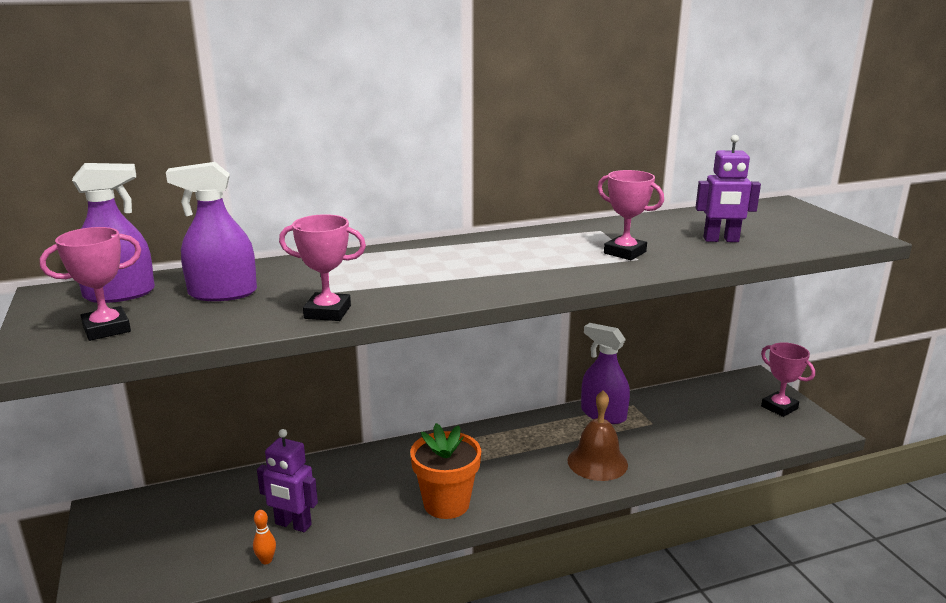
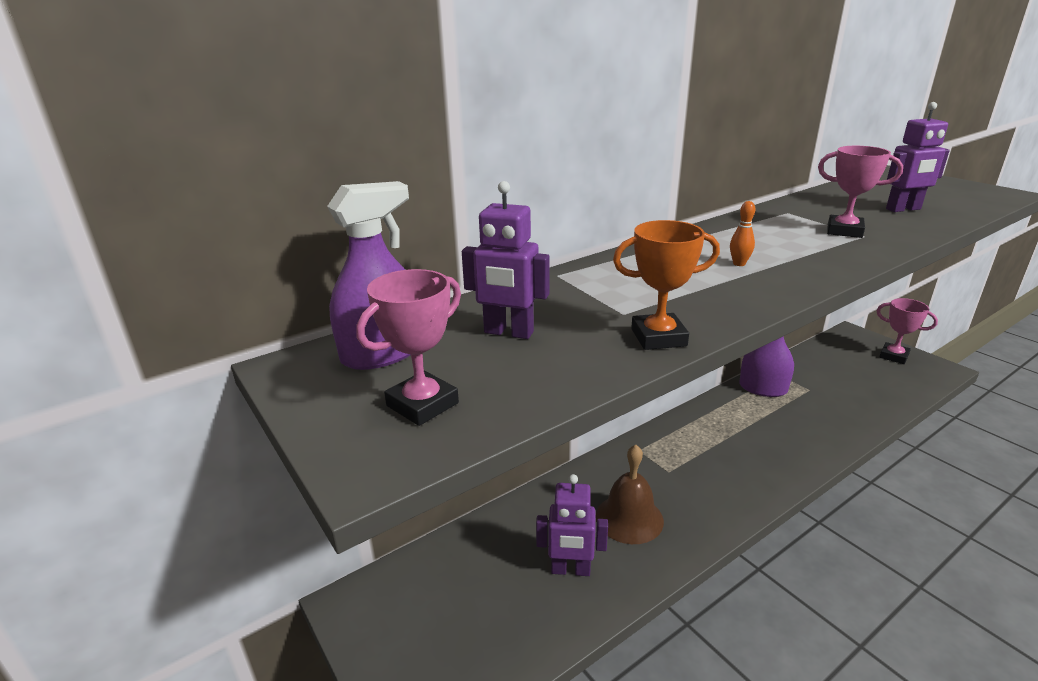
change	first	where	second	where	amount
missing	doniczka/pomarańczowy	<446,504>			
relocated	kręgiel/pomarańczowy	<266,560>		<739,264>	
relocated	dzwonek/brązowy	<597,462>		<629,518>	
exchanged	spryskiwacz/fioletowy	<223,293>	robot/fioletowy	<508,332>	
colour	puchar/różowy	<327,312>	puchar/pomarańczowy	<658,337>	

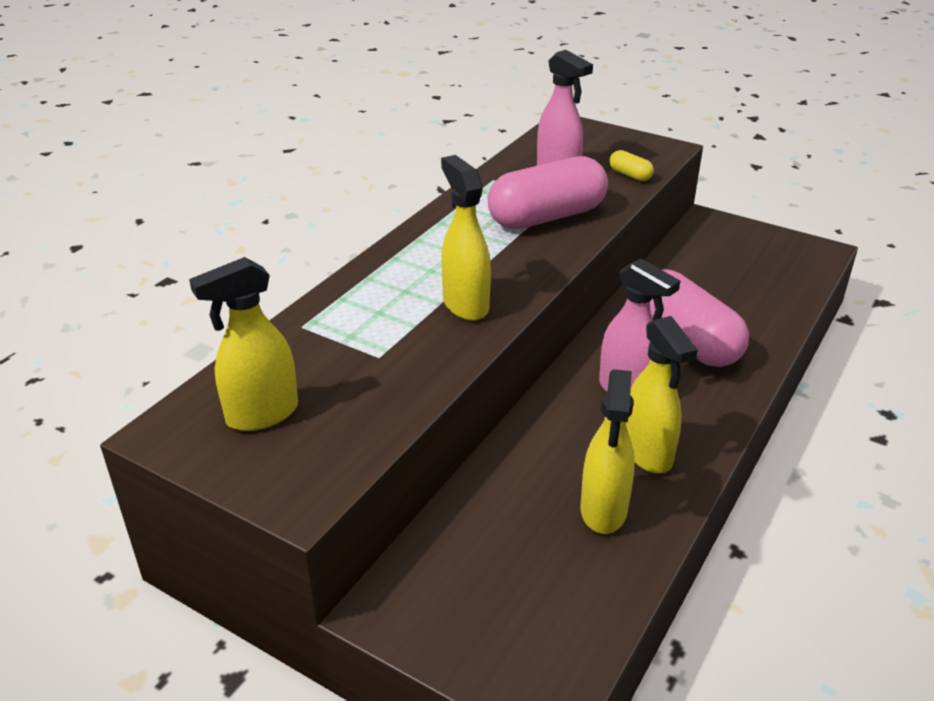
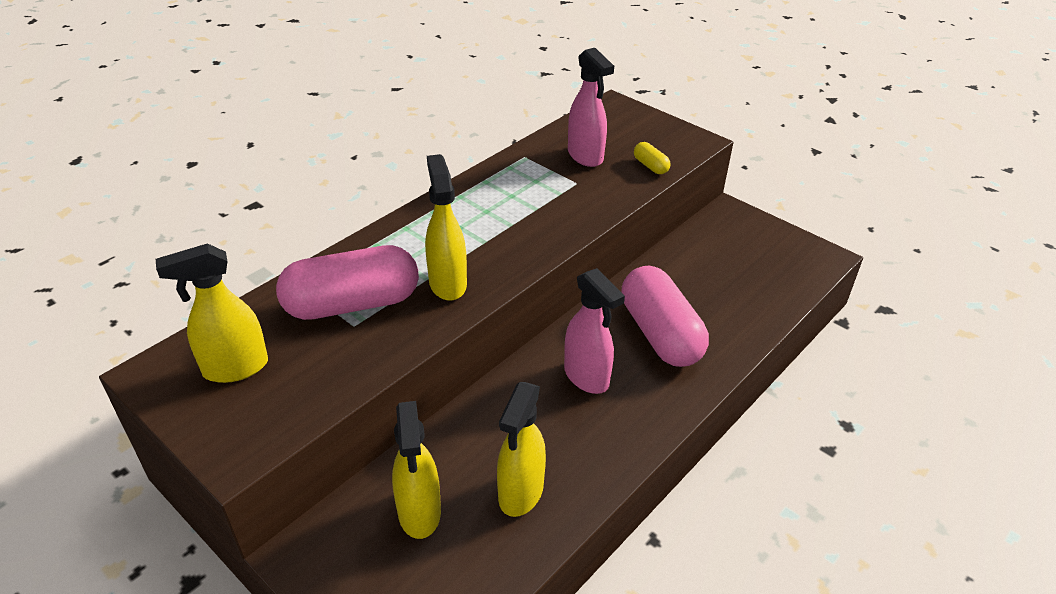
change	first	where	second	where	amount
relocated	kapsułka/różowy	<547,217>		<352,304>	
relocated	spryskiwacz/żółty	<647,454>		<419,513>	

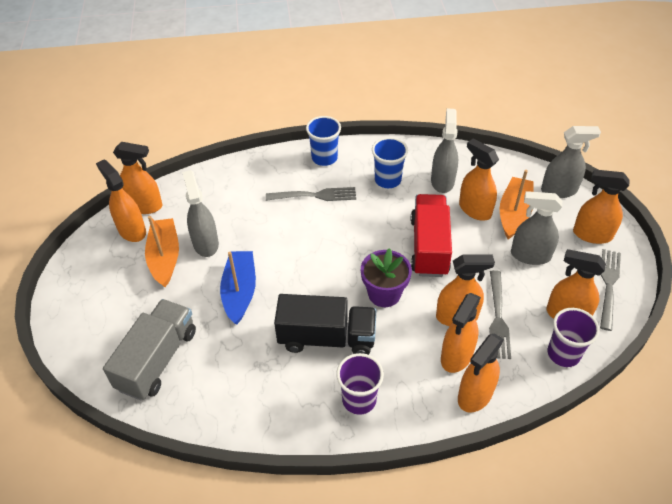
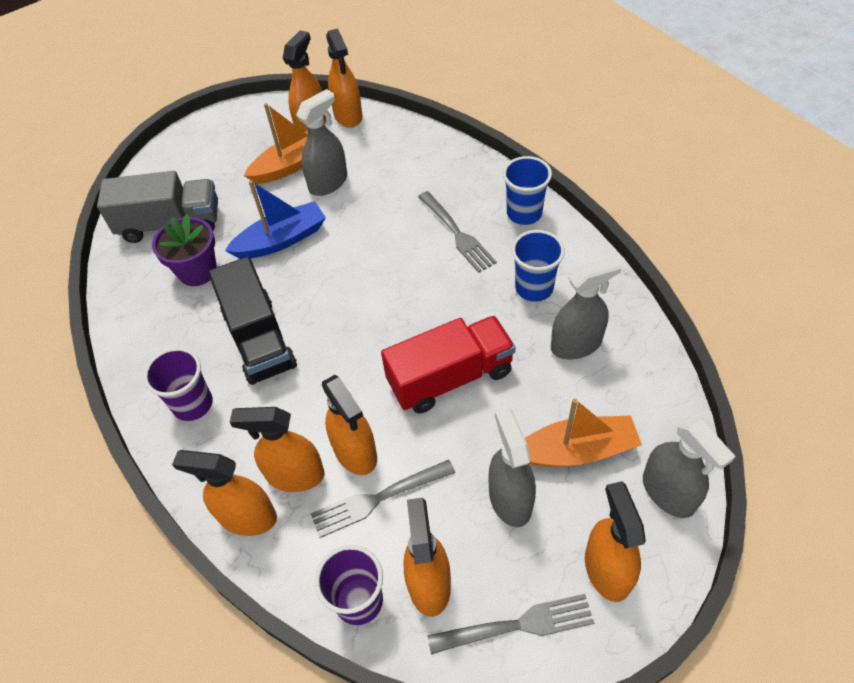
change	first	where	second	where	amount
missing	spryskiwacz/pomarańczowy	<474,209>			
relocated	doniczka/fioletowy	<384,294>		<197,271>	

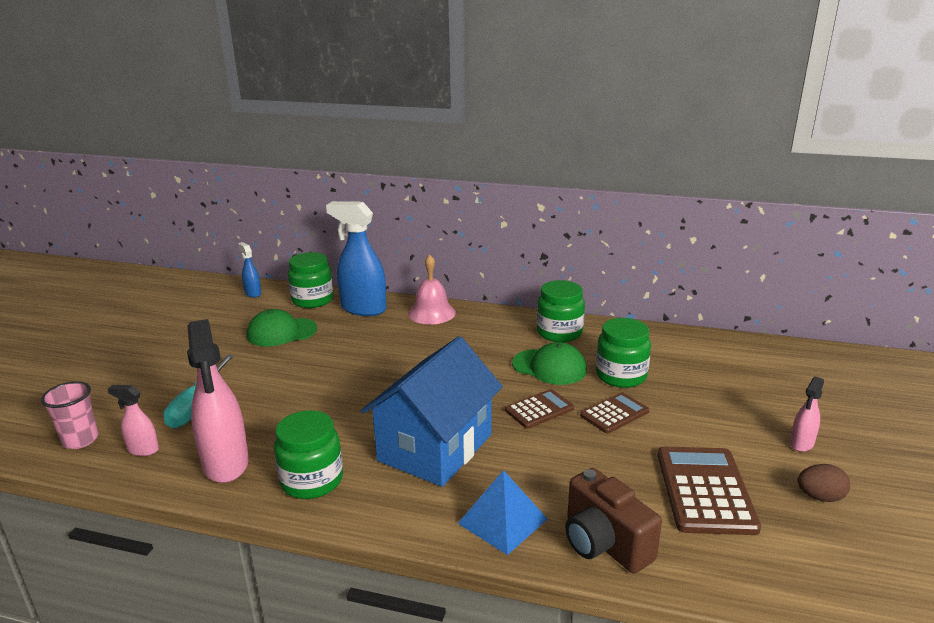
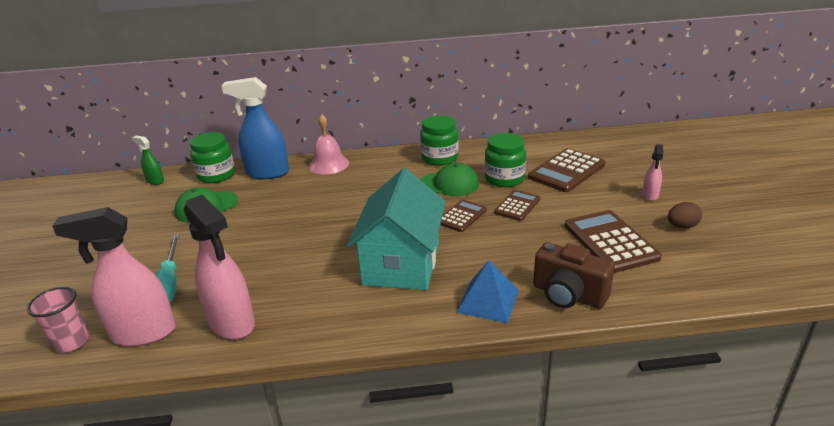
change	first	where	second	where	amount
missing	słoik/zielony	<312,480>			
appeared			kalkulator/brązowy	<566,171>	
colour	spryskiwacz/niebieski	<253,293>	spryskiwacz/zielony	<155,181>	
colour	domek/niebieski	<435,447>	domek/turkusowy	<401,263>	
size	spryskiwacz/różowy	<143,450>		<143,333>	x2.03

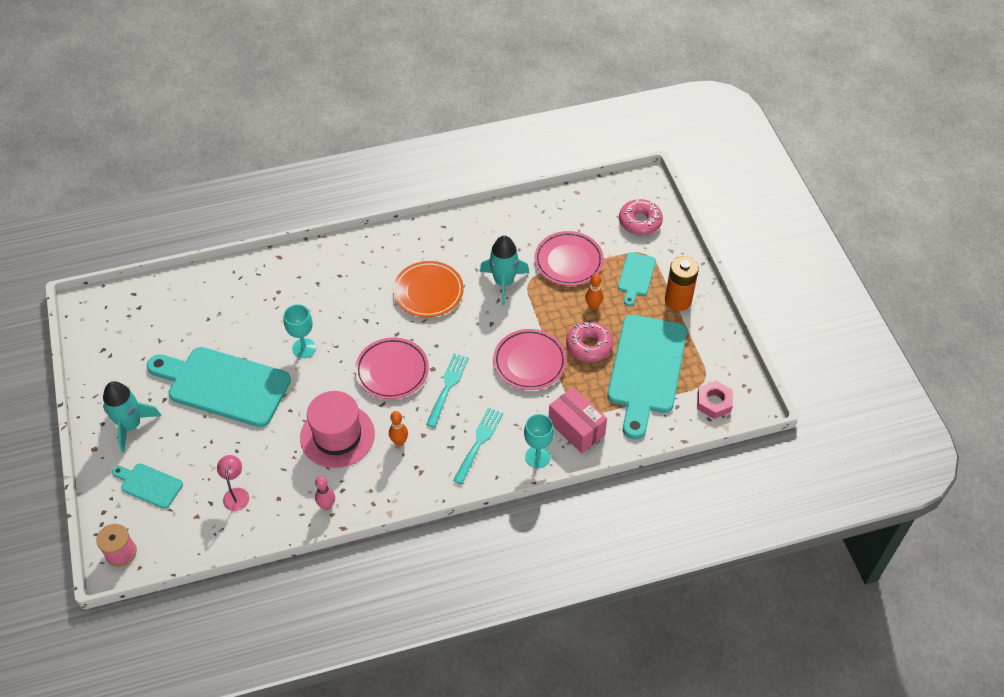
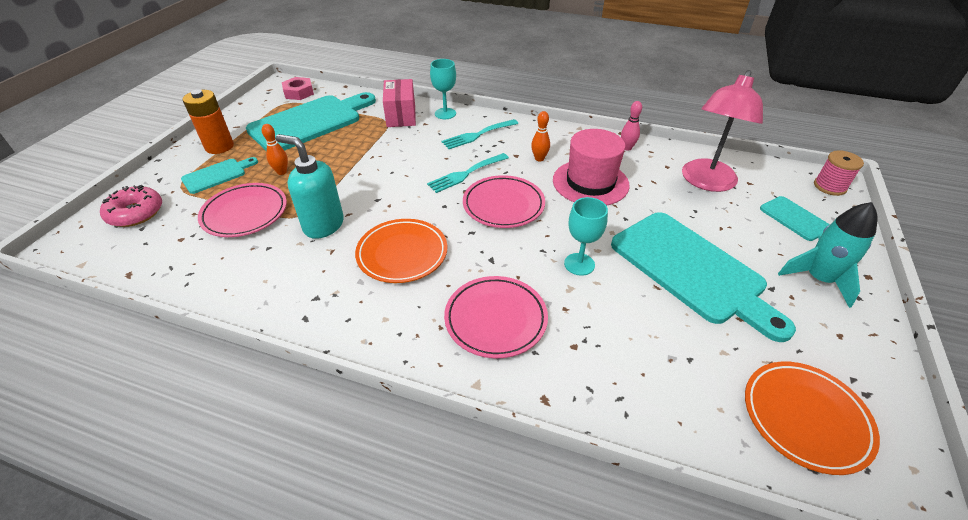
change	first	where	second	where	amount
missing	donut/różowy	<589,346>			
appeared			talerz/pomarańczowy	<805,418>	
relocated	talerz/różowy	<529,362>		<495,319>	
exchanged	rakieta/turkusowy	<504,282>	dozownik mydła/turkusowy	<323,225>	
size	lampka/różowy	<236,494>		<706,182>	x2.11

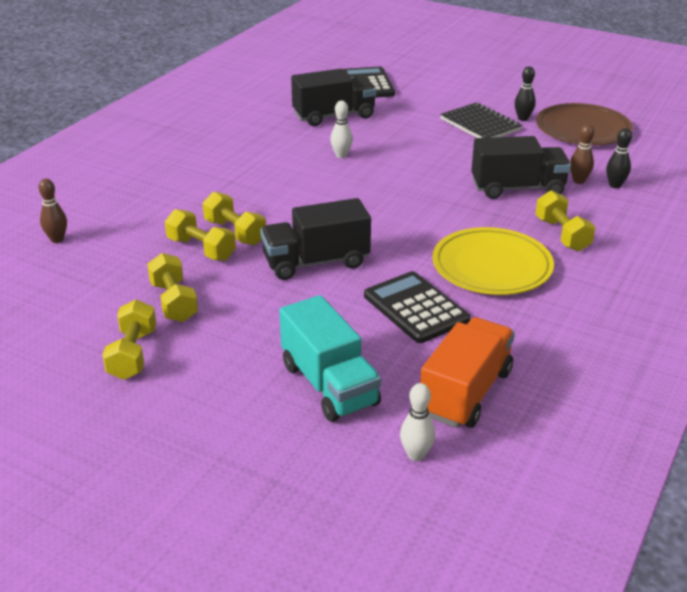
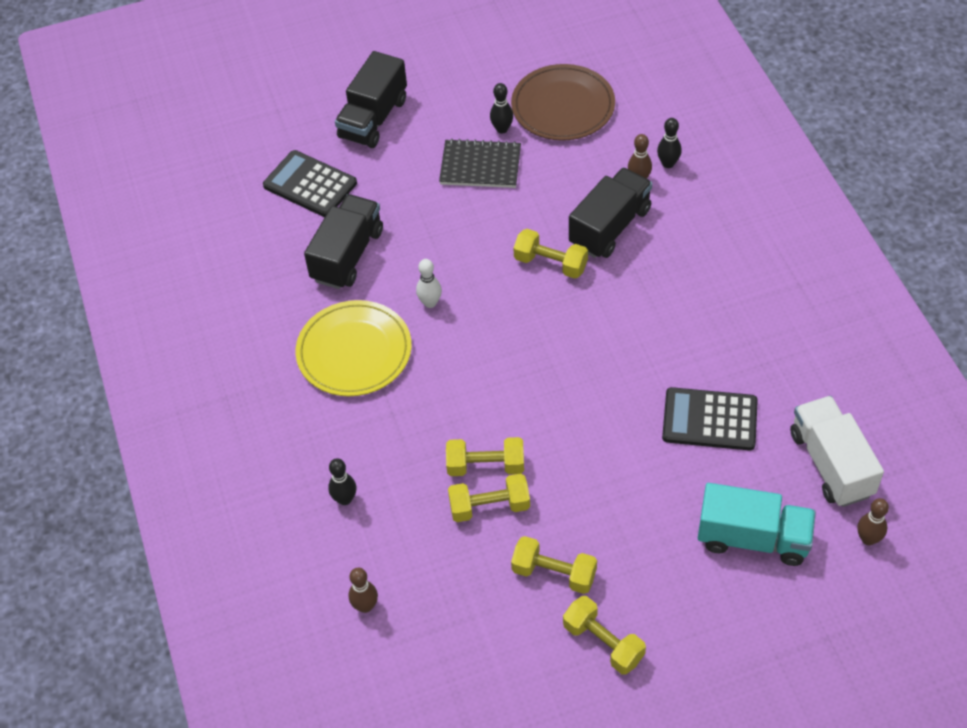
change	first	where	second	where	amount
appeared			kręgiel/czarny	<345,499>	
relocated	ciężarówka/czarny	<316,262>		<373,118>	
relocated	talerz/żółty	<492,266>		<354,352>	
relocated	hantel/żółty	<562,234>		<550,263>	
colour	kręgiel/biały	<416,455>	kręgiel/brązowy	<868,539>	
colour	ciężarówka/pomarańczowy	<465,393>	ciężarówka/biały	<831,464>	

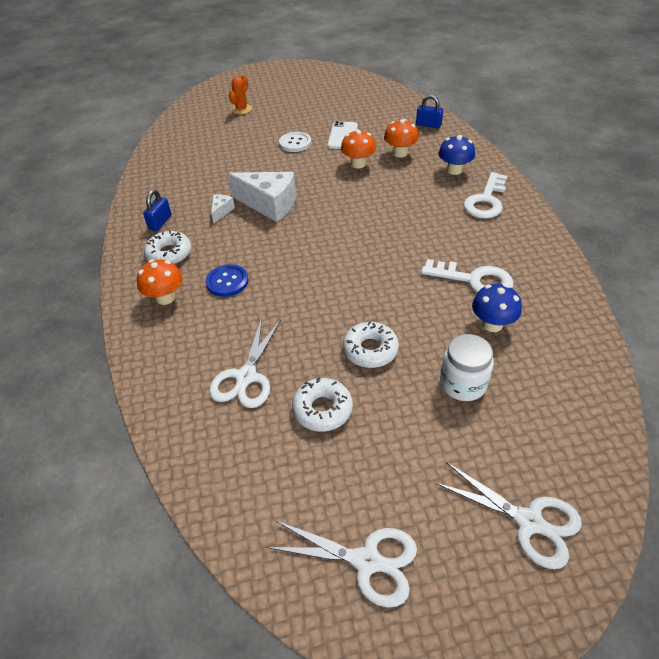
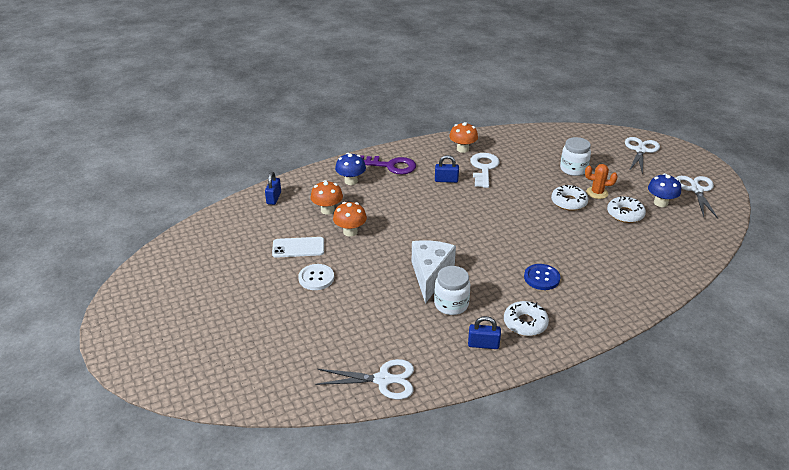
change	first	where	second	where	amount
appeared			kłódka/niebieski	<446,180>	
relocated	grzyb/pomarańczowy	<165,298>		<462,149>	
relocated	nożyczki/biały	<246,377>		<383,380>	
relocated	kaktus/pomarańczowy	<241,109>		<597,193>	
relocated	grzyb/niebieski	<492,324>		<660,203>	
exchanged	ser/biały	<221,211>	słoik/biały	<451,304>	
colour	klucz/biały	<486,201>	klucz/fioletowy	<391,166>	

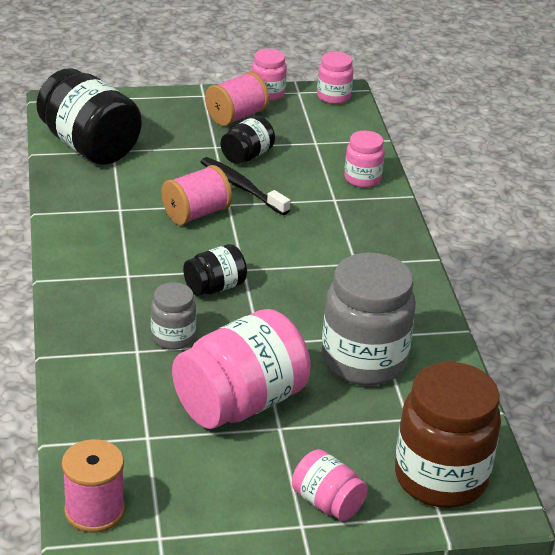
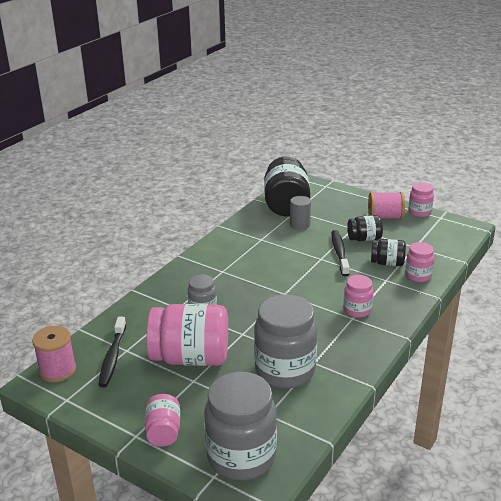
change	first	where	second	where	amount
missing	szpulka/różowy	<196,213>			
appeared			szczoteczka do zębów/czarny	<112,357>	
appeared			walec/szary	<300,225>	
relocated	słoik/czarny	<215,287>		<387,263>	
relocated	słoik/różowy	<333,97>		<357,310>	
colour	słoik/brązowy	<440,478>	słoik/szary	<241,457>	

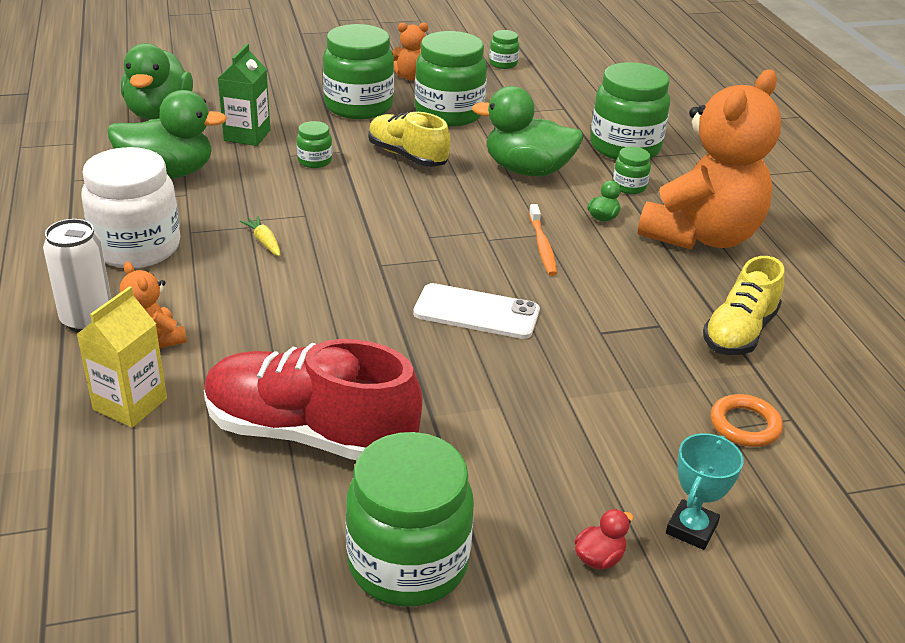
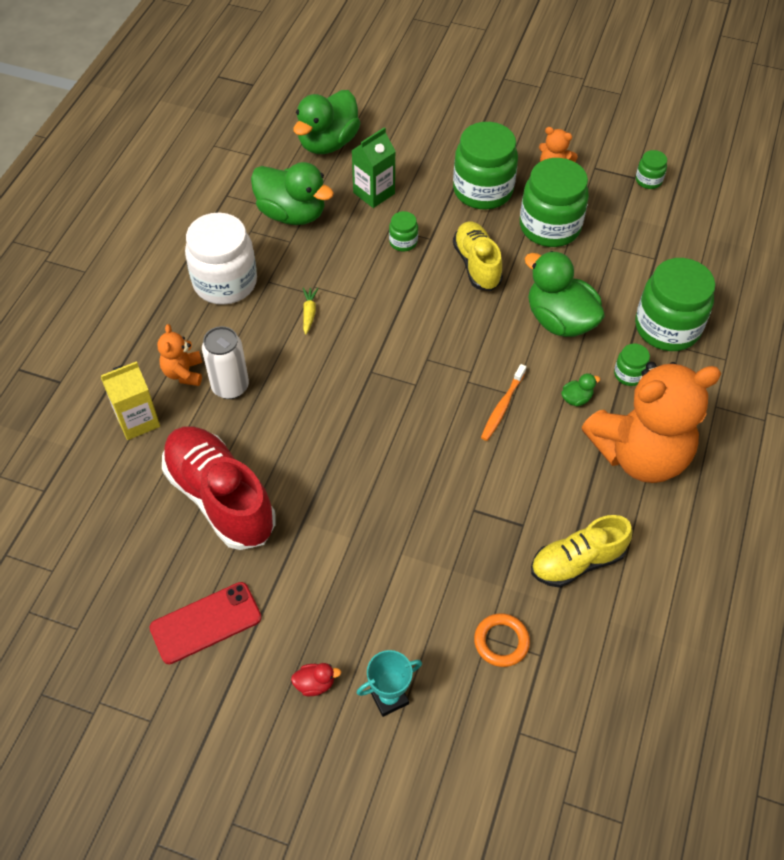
change	first	where	second	where	amount
missing	telefon/biały	<476,312>			
relocated	puszka/biały	<87,320>		<230,387>	
exchanged	słoik/zielony	<408,563>	telefon/czerwony	<206,622>	

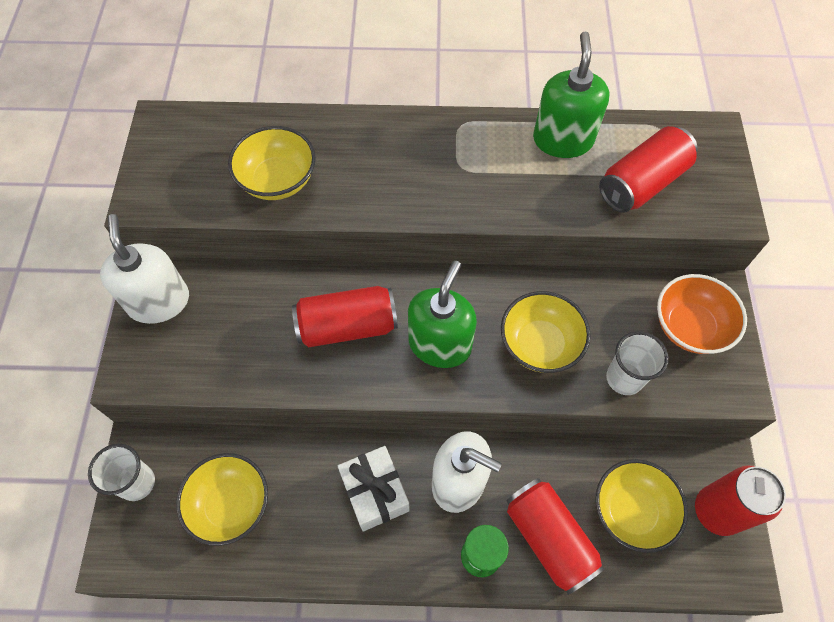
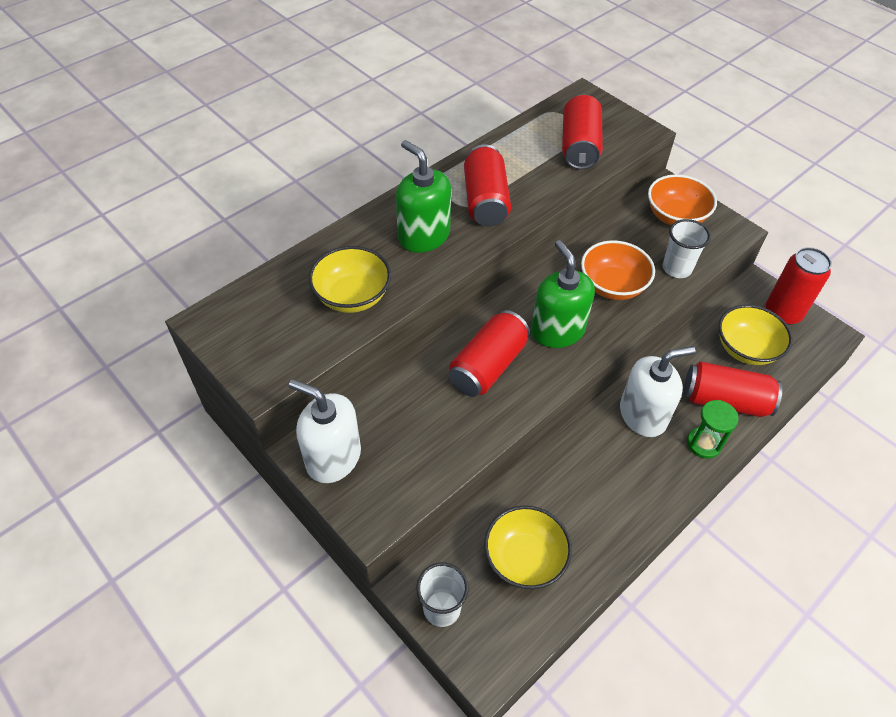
change	first	where	second	where	amount
missing	prezent/biały	<375,492>			
appeared			puszka/czerwony	<485,201>	
relocated	dozownik mydła/zielony	<562,140>		<424,236>	
colour	miska/żółty	<540,344>	miska/pomarańczowy	<612,286>	

